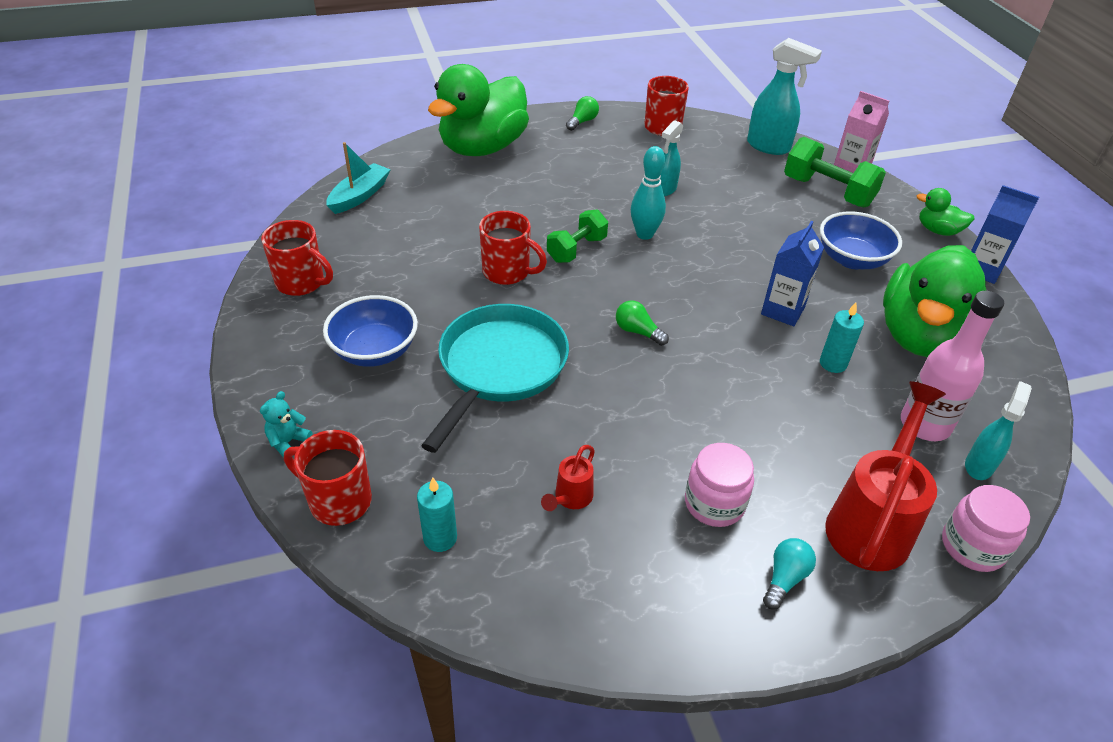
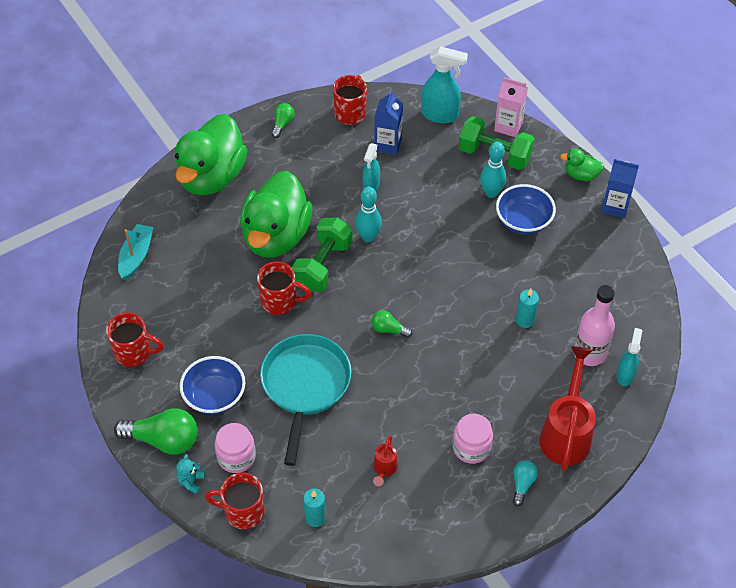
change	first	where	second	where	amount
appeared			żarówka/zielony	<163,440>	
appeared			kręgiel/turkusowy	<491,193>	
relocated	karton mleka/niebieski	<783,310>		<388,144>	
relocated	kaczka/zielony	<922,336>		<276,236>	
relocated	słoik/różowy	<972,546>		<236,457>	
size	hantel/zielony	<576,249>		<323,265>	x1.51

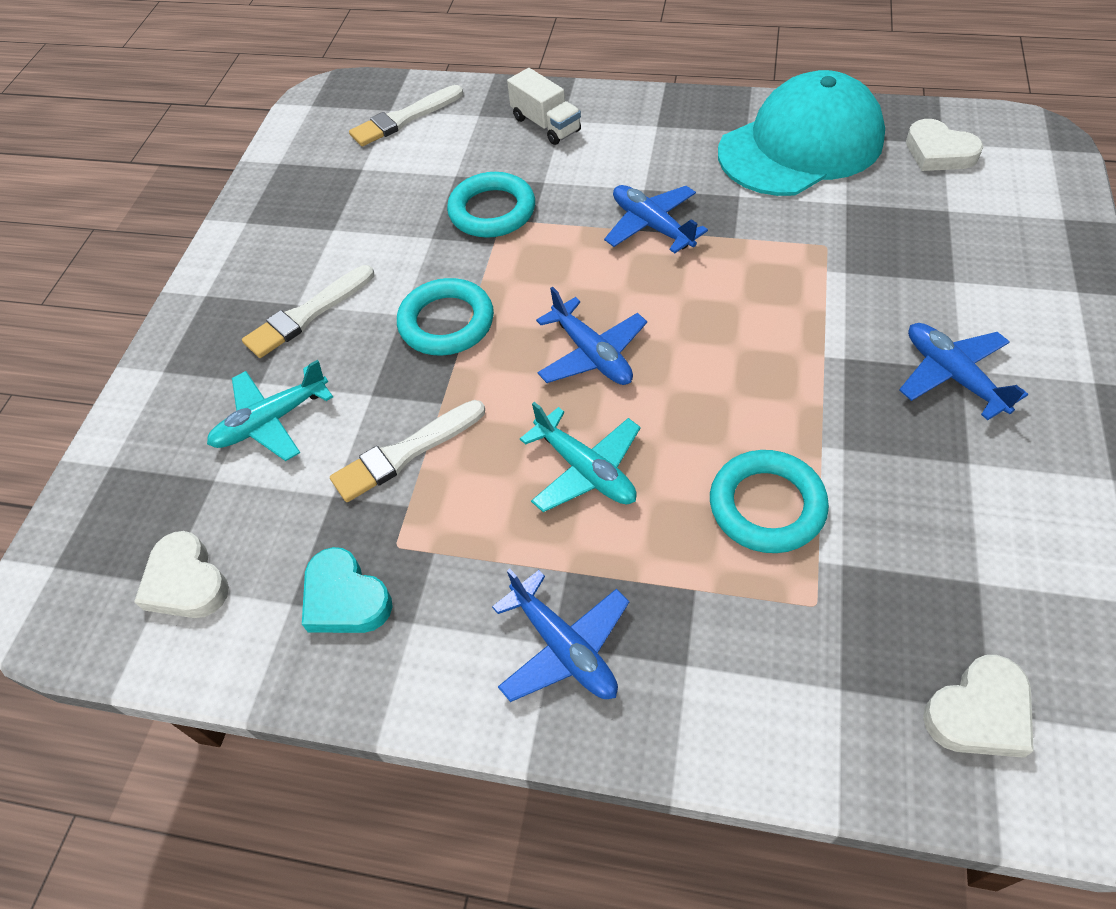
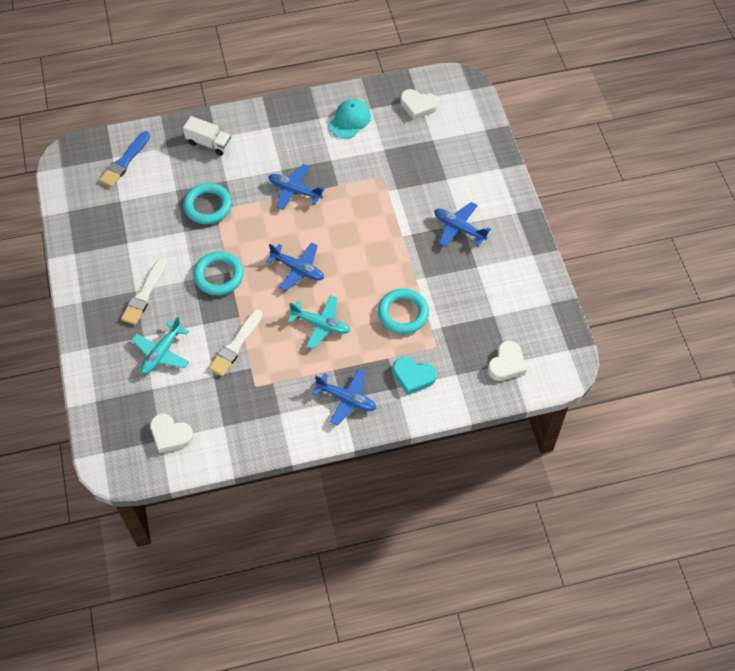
change	first	where	second	where	amount
relocated	serce/turkusowy	<345,598>		<413,376>	
colour	pędzel/biały	<404,118>	pędzel/niebieski	<125,161>	
size	czapka/turkusowy	<801,145>		<350,120>	x0.51

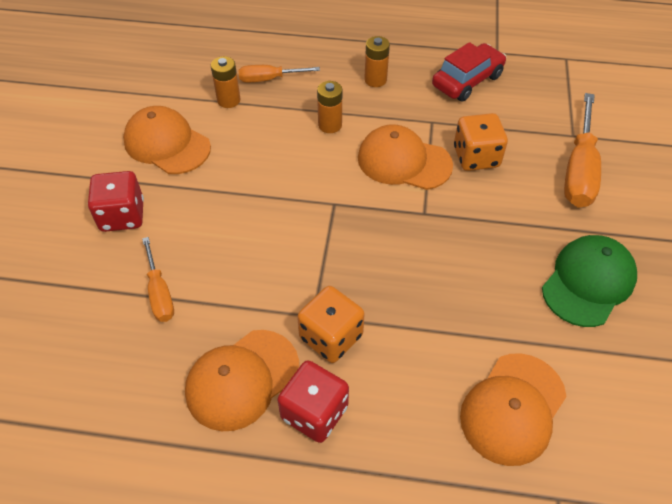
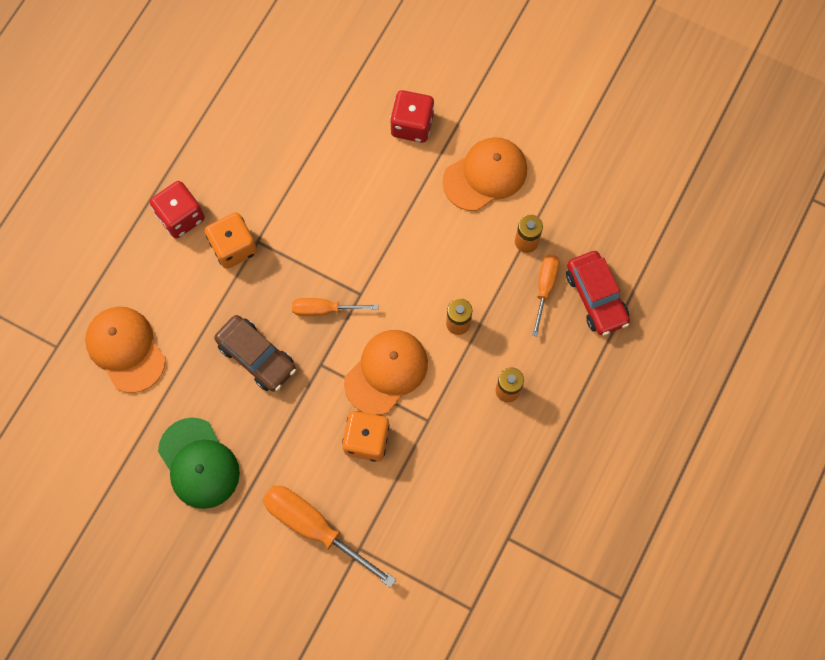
change	first	where	second	where	amount
missing	czapka/pomarańczowy	<242,379>			
appeared			samochód/brązowy	<257,357>	
relocated	śrubokręt/pomarańczowy	<159,293>		<324,309>	
relocated	samochód/czerwony	<467,81>		<596,297>	

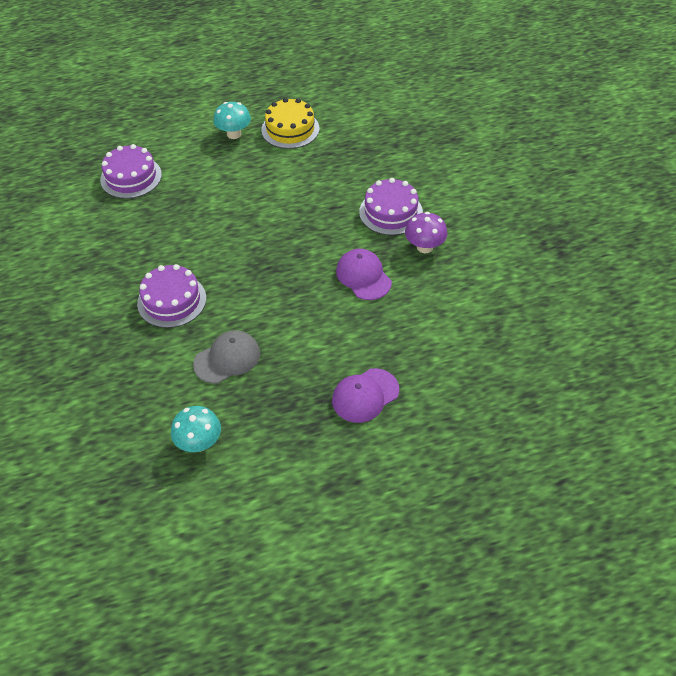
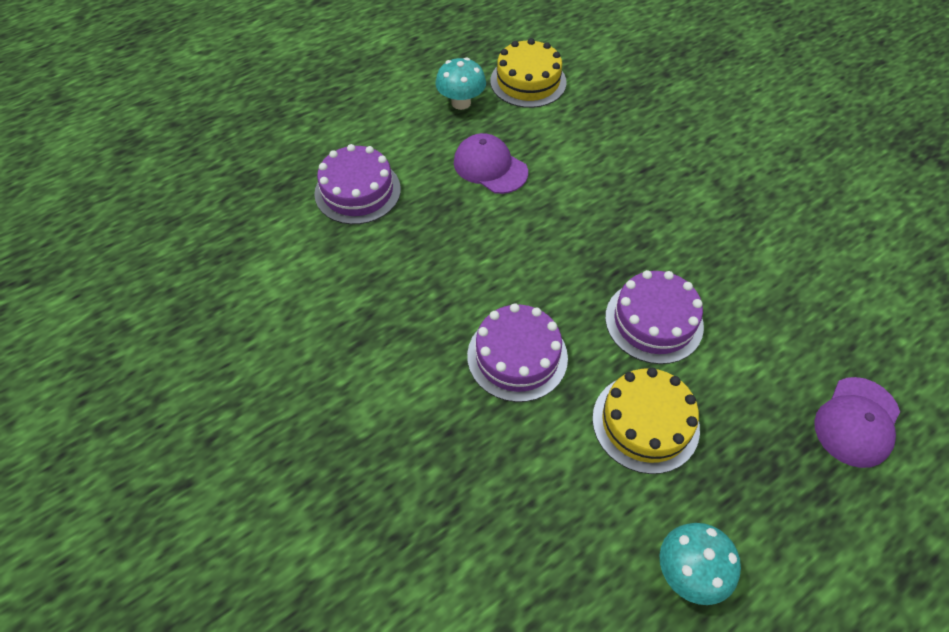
change	first	where	second	where	amount
missing	grzyb/fioletowy	<424,247>			
relocated	czapka/fioletowy	<363,276>		<490,167>	
relocated	tort/fioletowy	<391,212>		<654,321>	
exchanged	czapka/szary	<227,359>	tort/żółty	<645,423>	

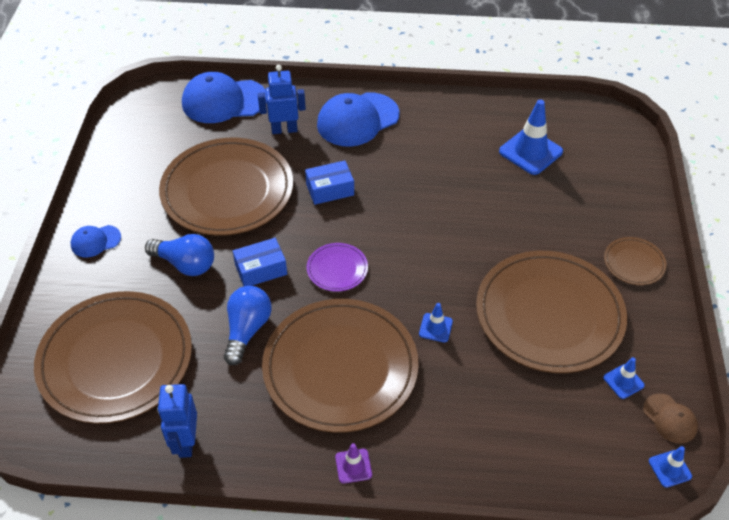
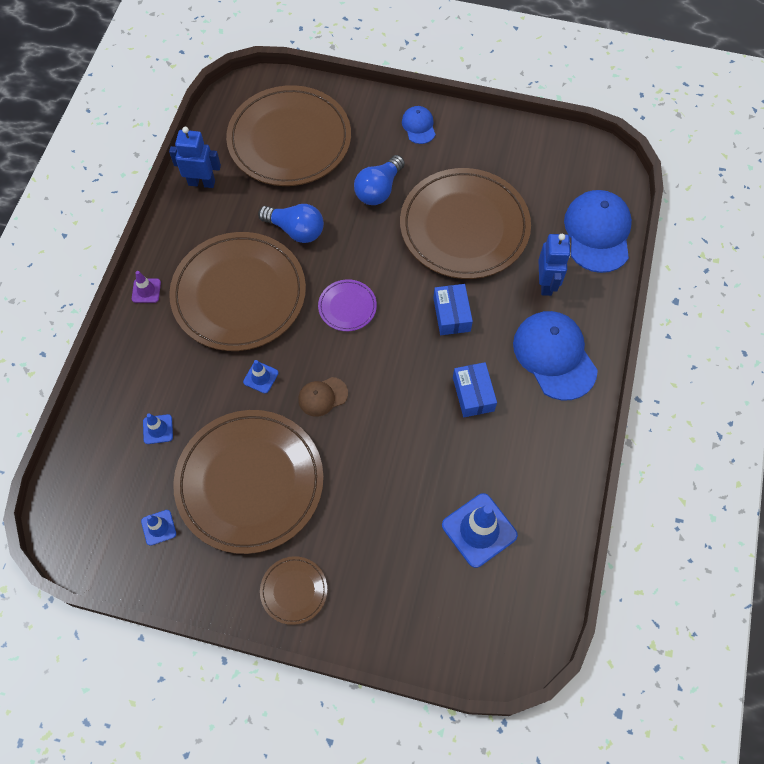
change	first	where	second	where	amount
relocated	pudełko/niebieski	<261,269>		<473,394>	
relocated	czapka/brązowy	<670,418>		<322,396>	
relocated	pachołek/niebieski	<670,469>		<158,429>	

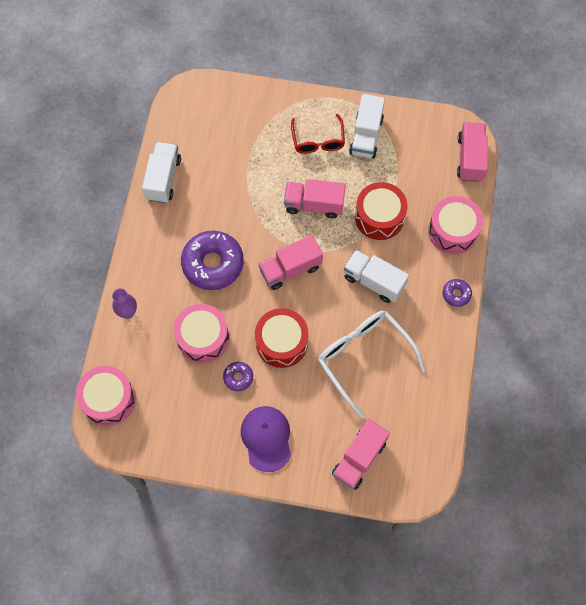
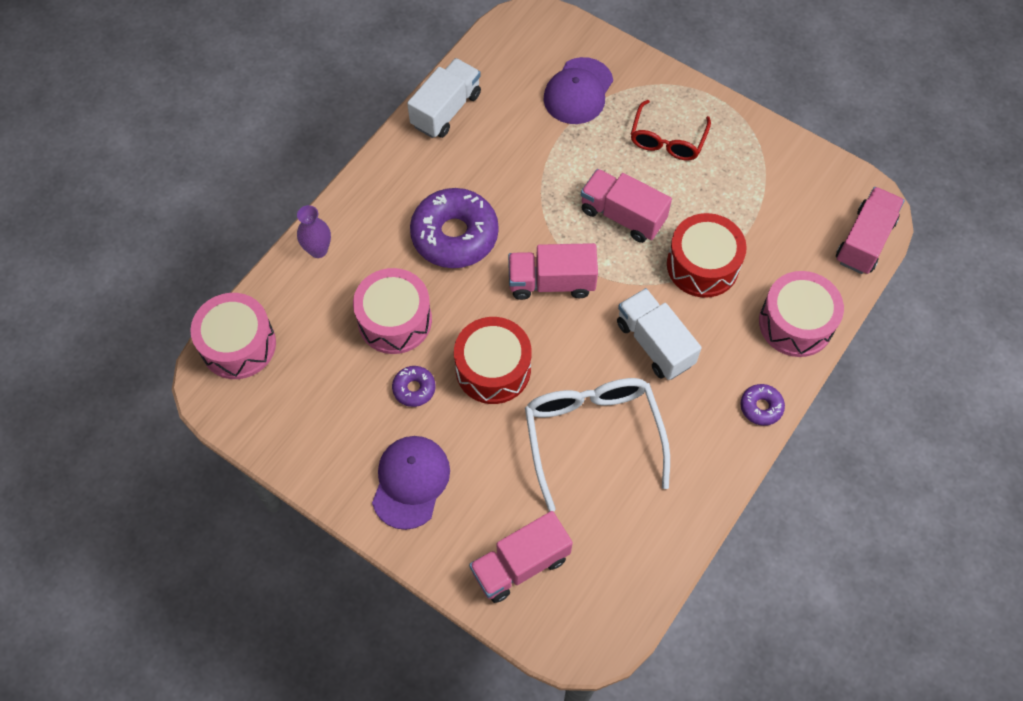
change	first	where	second	where	amount
missing	ciężarówka/biały	<366,136>			
appeared			czapka/fioletowy	<578,91>	

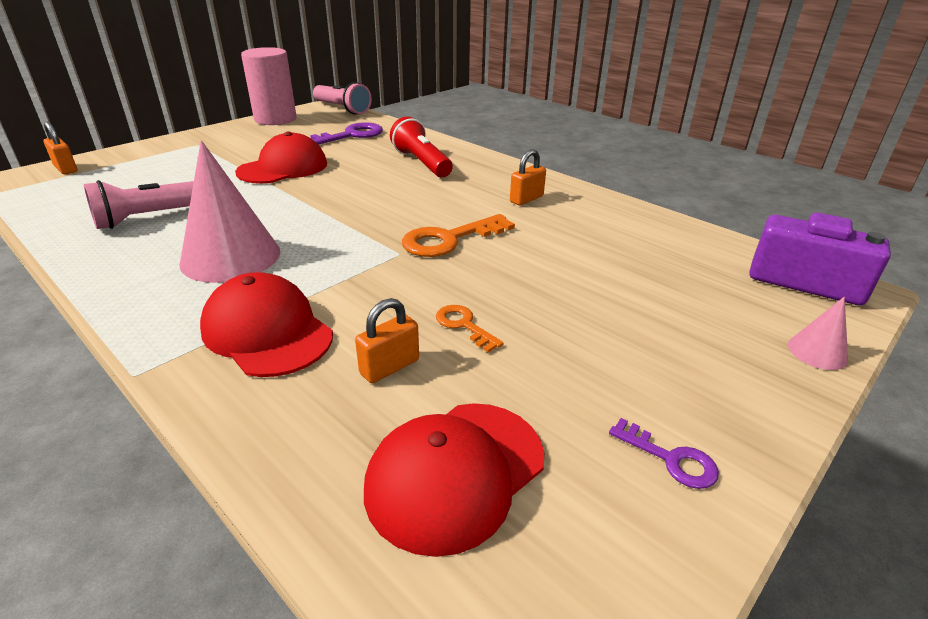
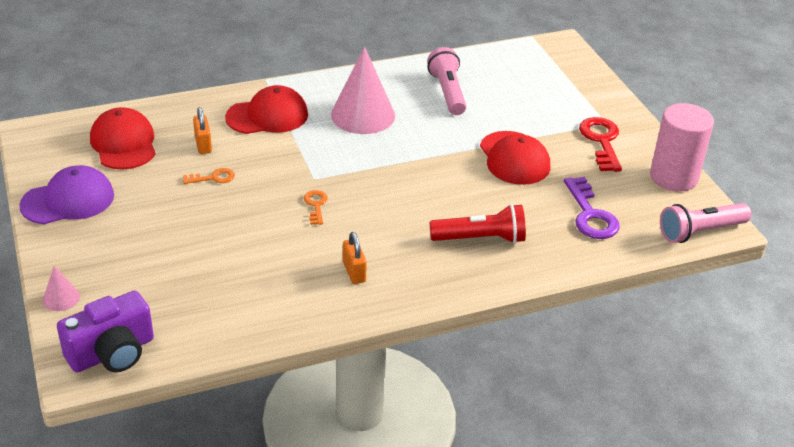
change	first	where	second	where	amount
missing	kłódka/pomarańczowy	<66,169>			
appeared			klucz/czerwony	<601,141>	
exchanged	klucz/fioletowy	<670,459>	czapka/fioletowy	<68,200>	
size	klucz/pomarańczowy	<449,239>		<316,205>	x0.55

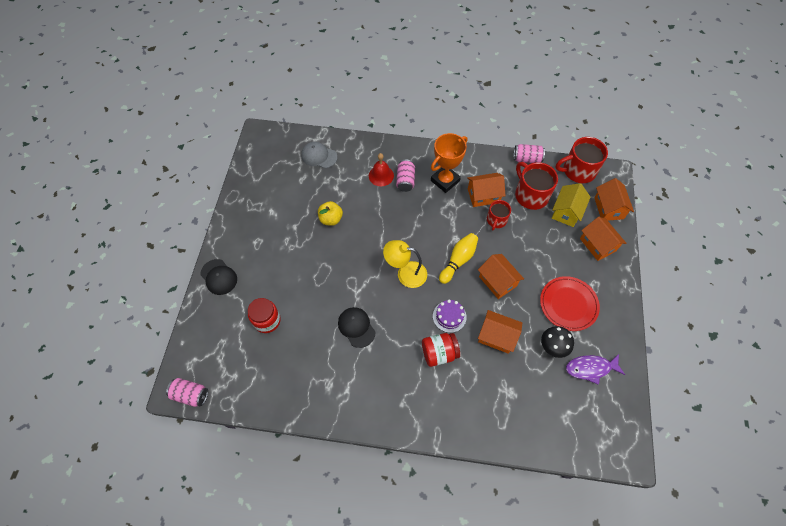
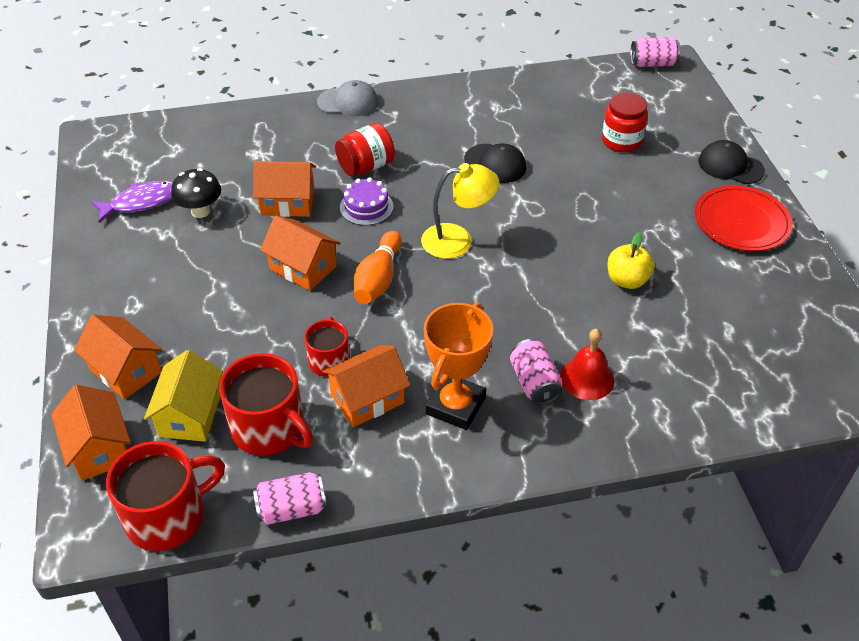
change	first	where	second	where	amount
relocated	czapka/szary	<319,156>		<348,102>	
relocated	talerz/czerwony	<568,304>		<741,222>	
colour	kręgiel/żółty	<458,260>	kręgiel/pomarańczowy	<378,279>	

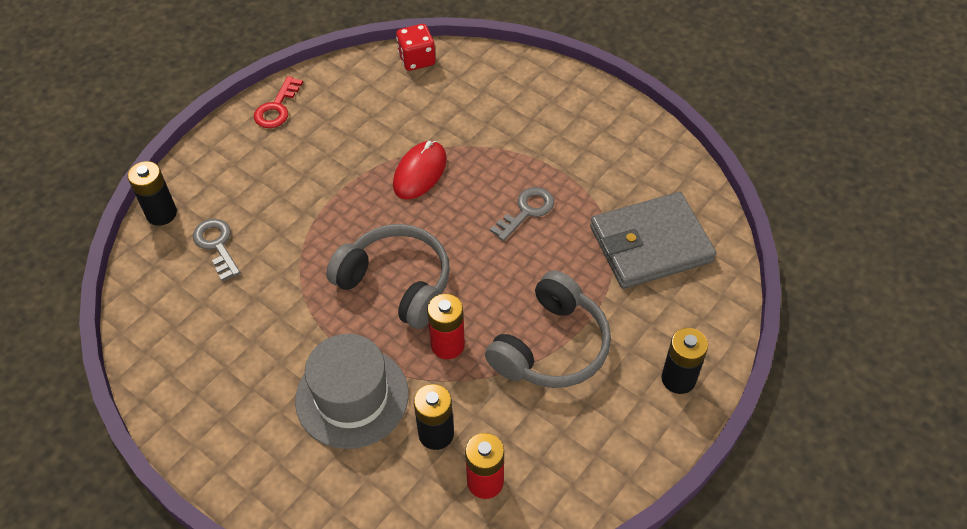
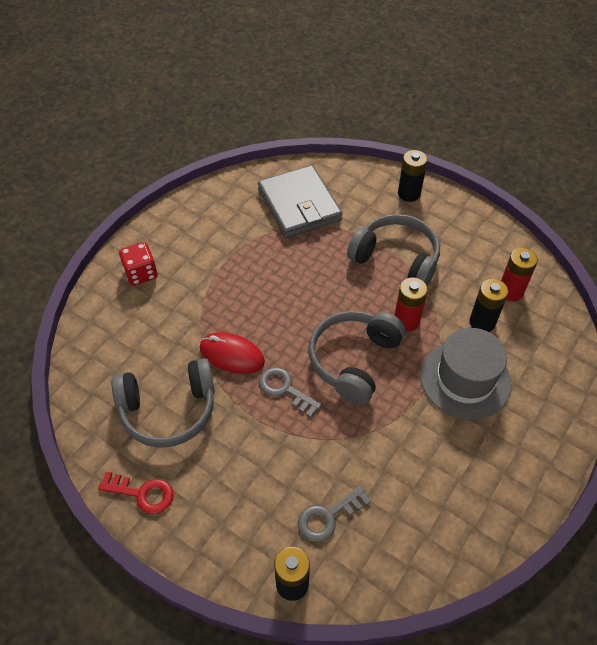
change	first	where	second	where	amount
appeared			słuchawki/szary	<168,410>	
relocated	kostka do gry/czerwony	<417,59>		<141,273>	
relocated	klucz/szary	<527,211>		<284,389>	

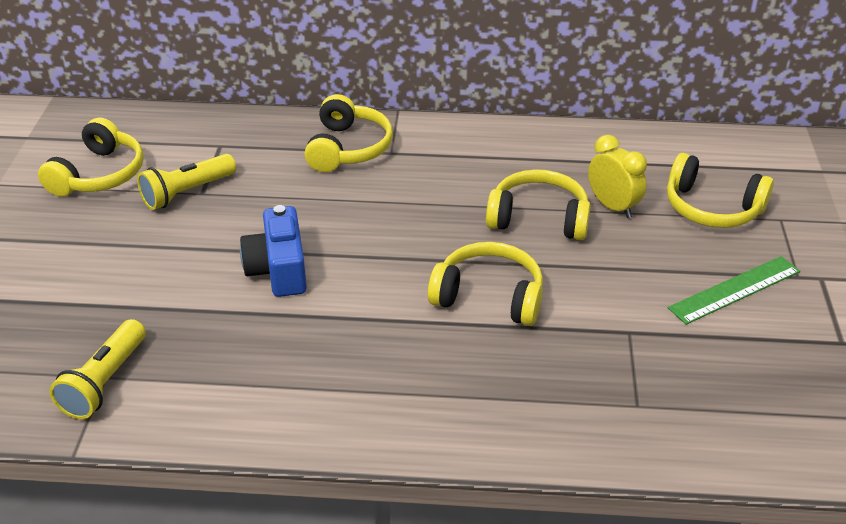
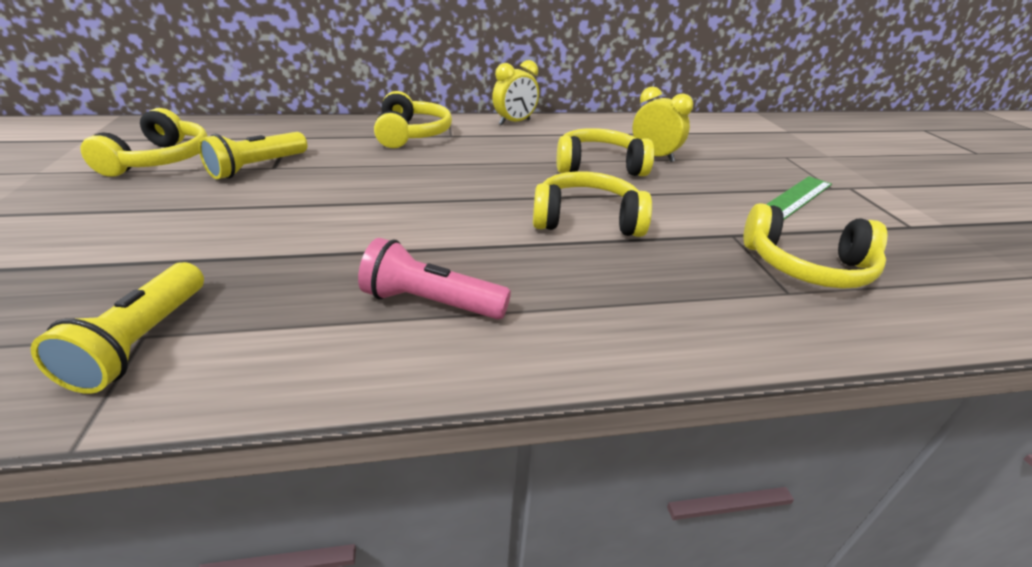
change	first	where	second	where	amount
missing	aparat fotograficzny/niebieski	<278,269>			
appeared			latarka/różowy	<430,303>	
appeared			budzik/żółty	<514,122>	
relocated	słuchawki/żółty	<711,208>		<806,266>	

